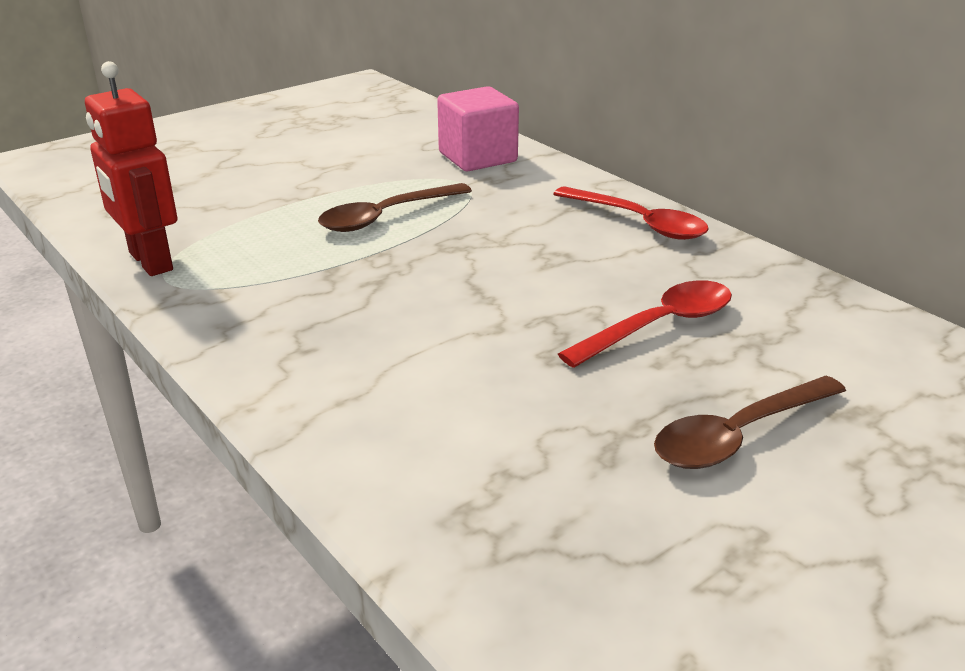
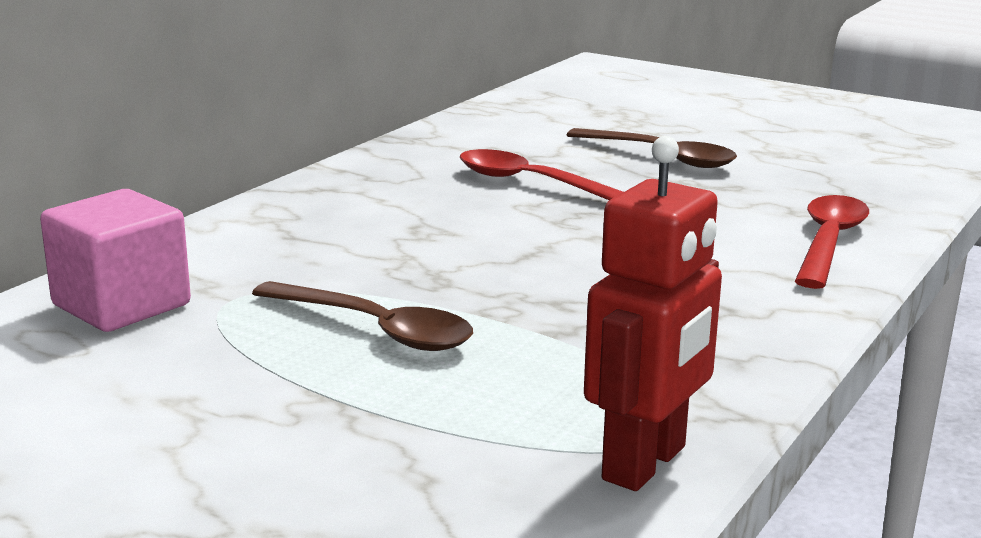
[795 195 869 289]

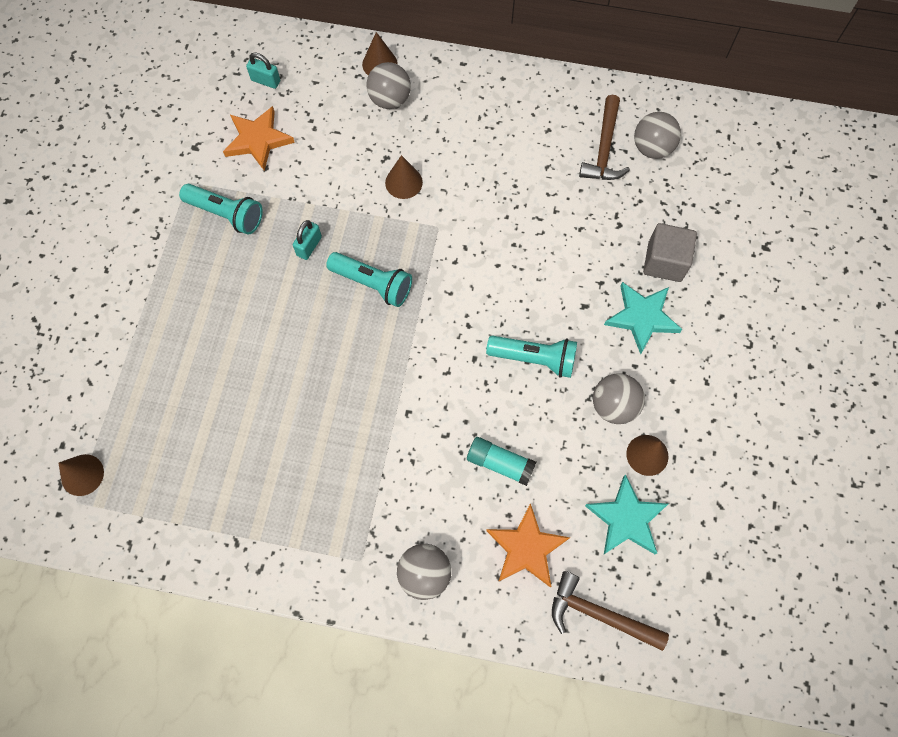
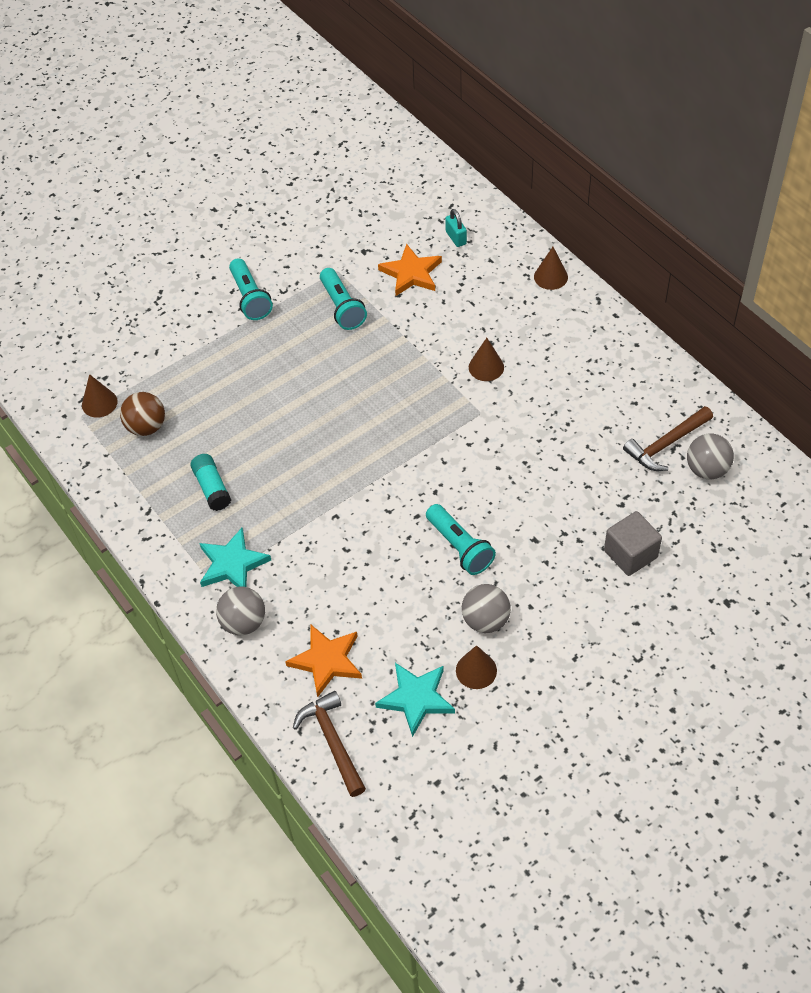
[293 220 322 260] (first image)
[366 62 411 109] (first image)
[120 392 165 436]
[229 258 273 320]
[190 454 231 511]
[200 528 271 587]

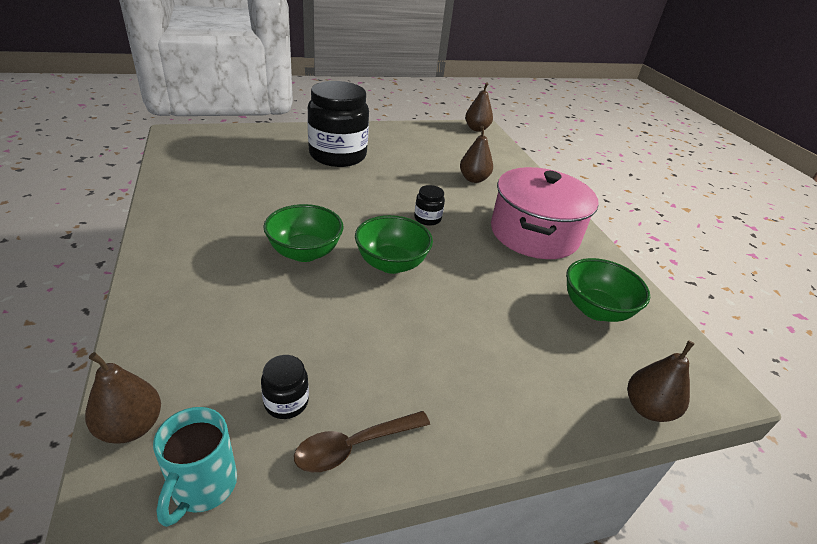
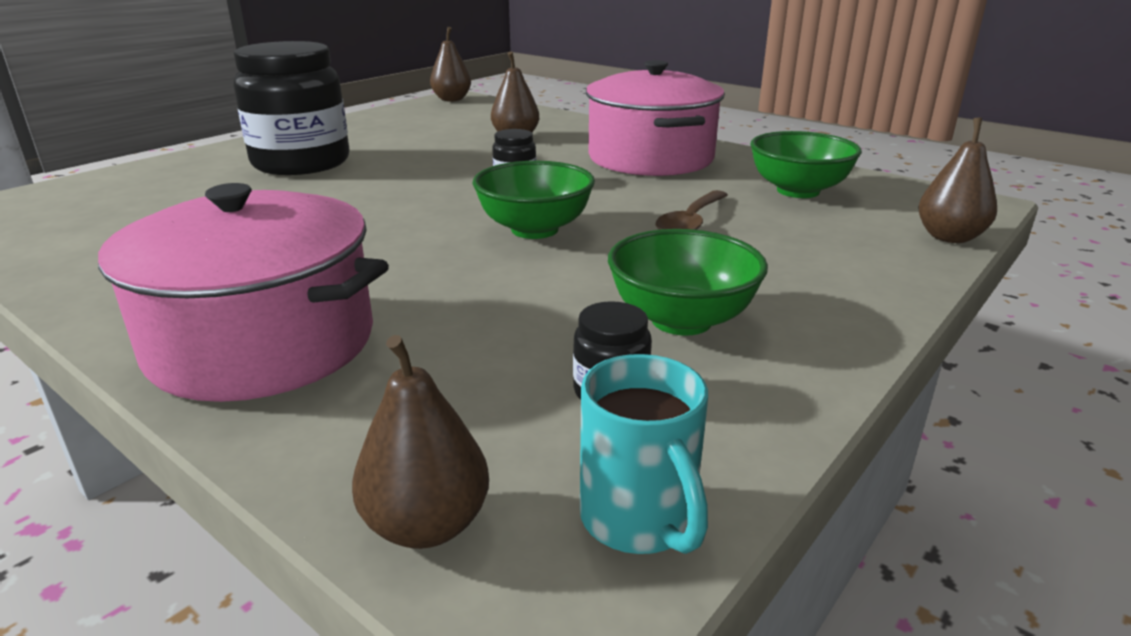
[98 183 389 402]
[608 229 768 336]
[655 190 728 230]

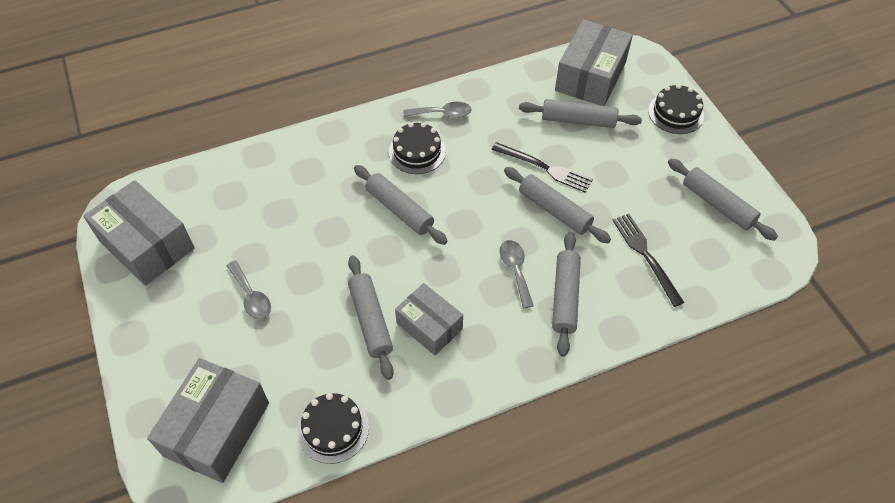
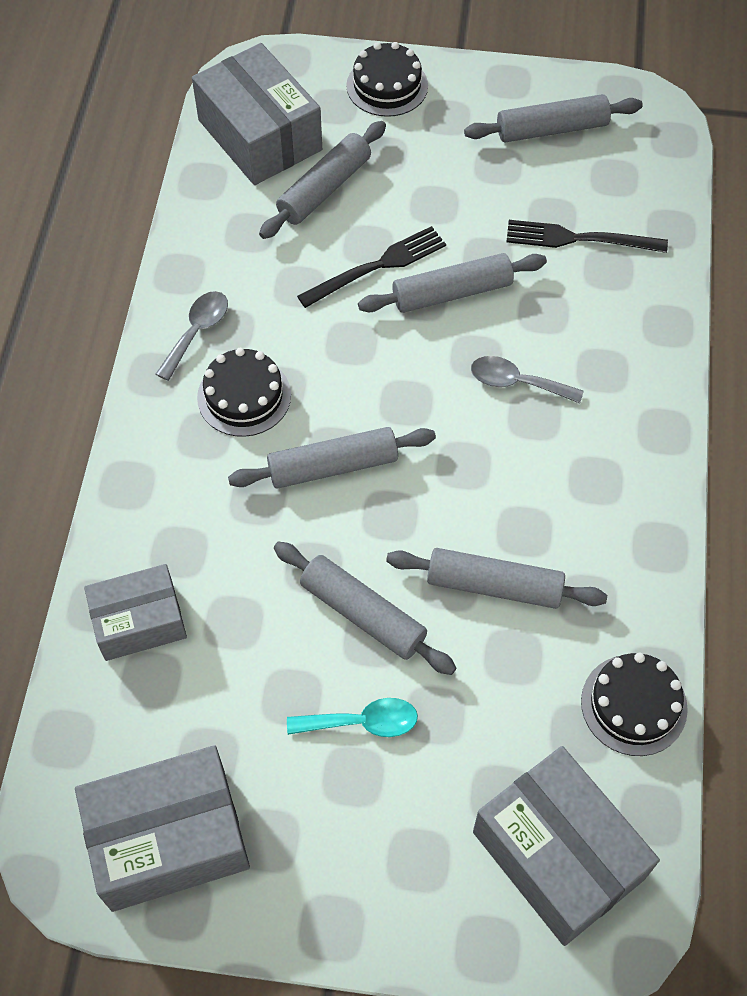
[84 564 187 661]
[274 541 456 675]
[287 698 418 737]

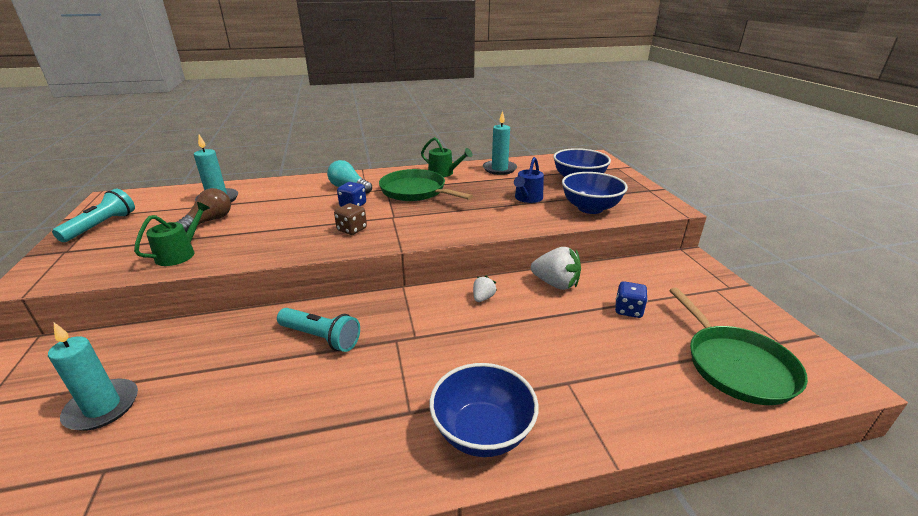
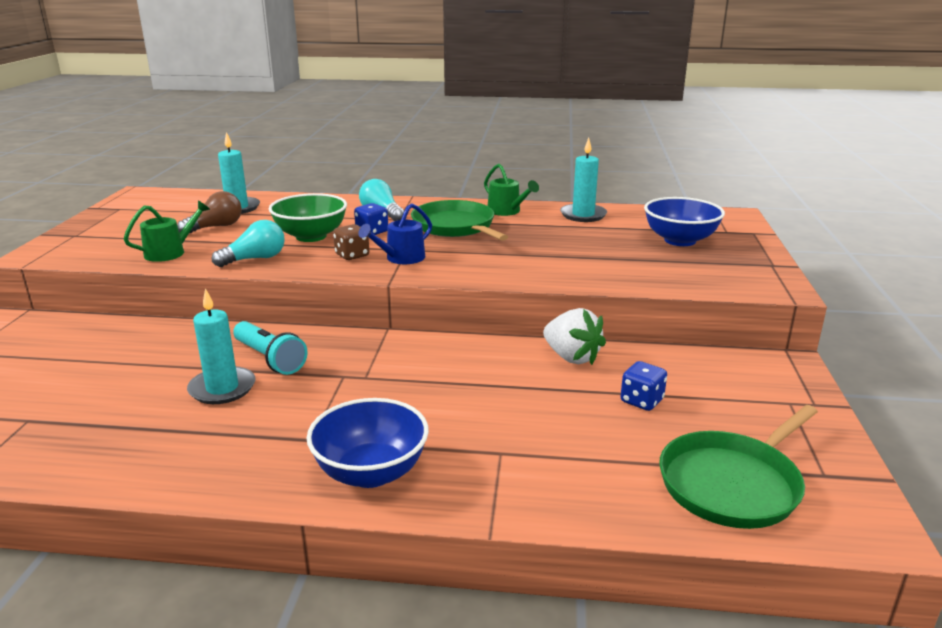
[52 189 135 242] (first image)
[473 276 497 302] (first image)
[562 172 628 214] (first image)
[212 220 285 267]
[269 193 347 242]
[187 288 256 404]
[358 203 432 264]
[659 405 818 529]

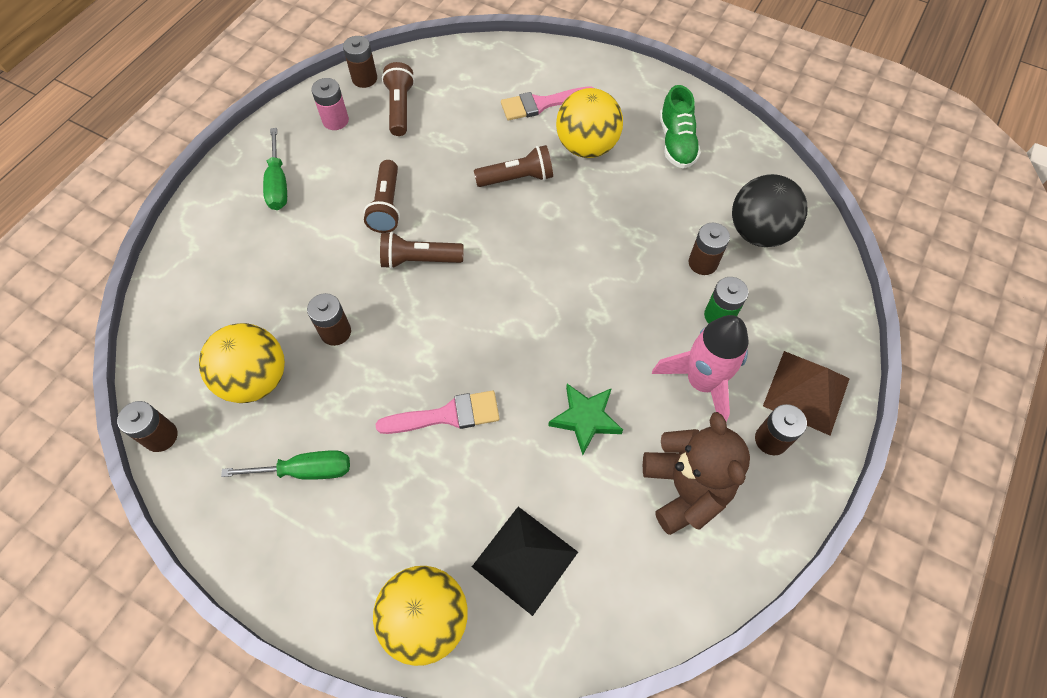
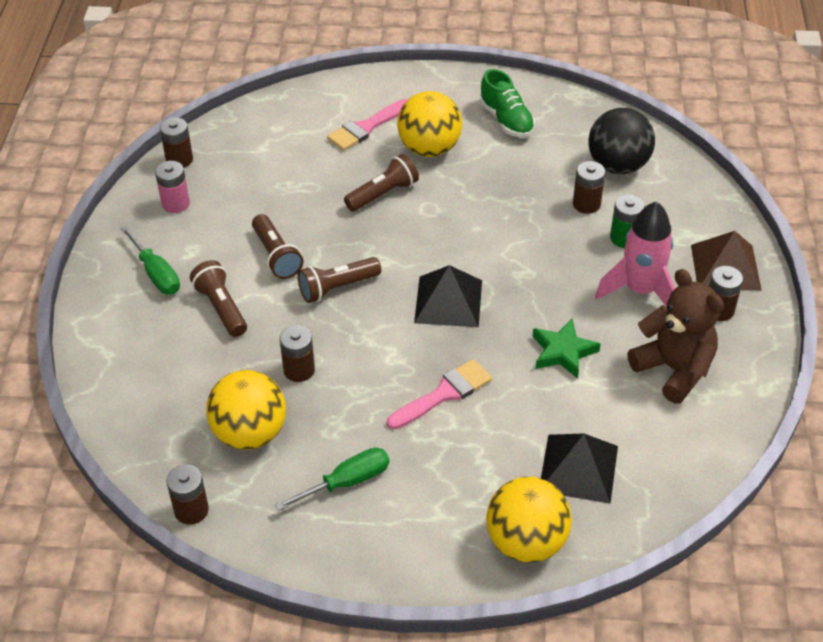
[414 265 482 327]
[190 260 247 337]

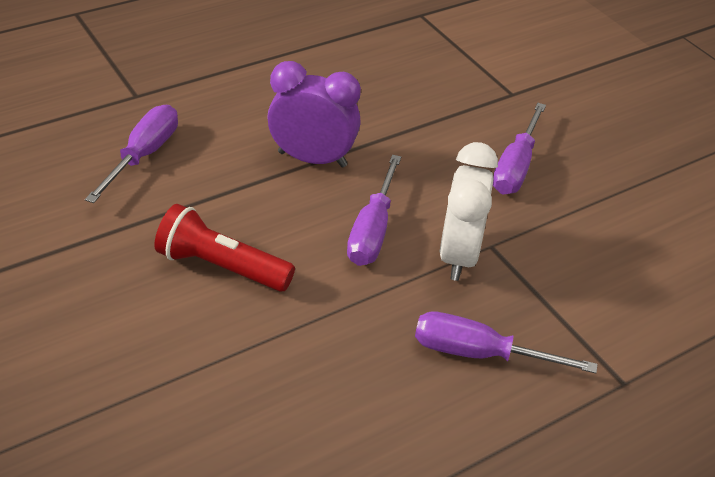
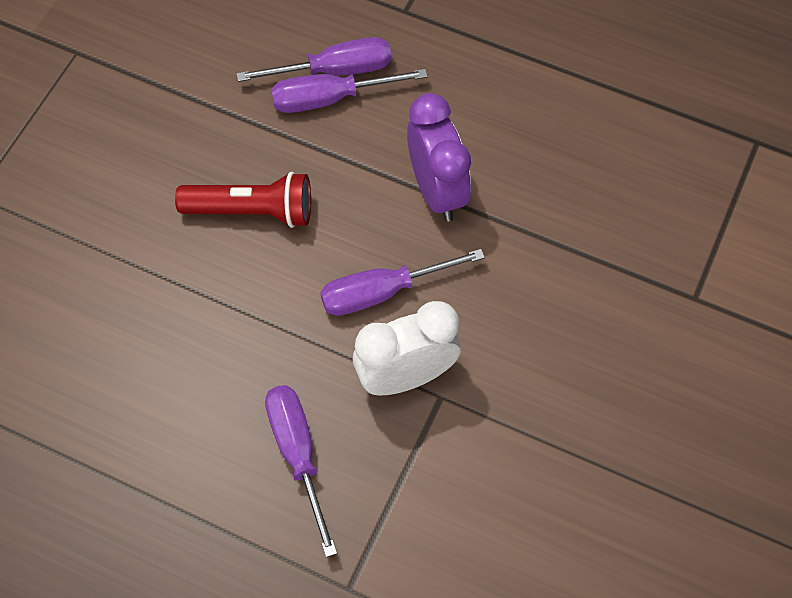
[271 69 428 113]
[175 172 311 228]

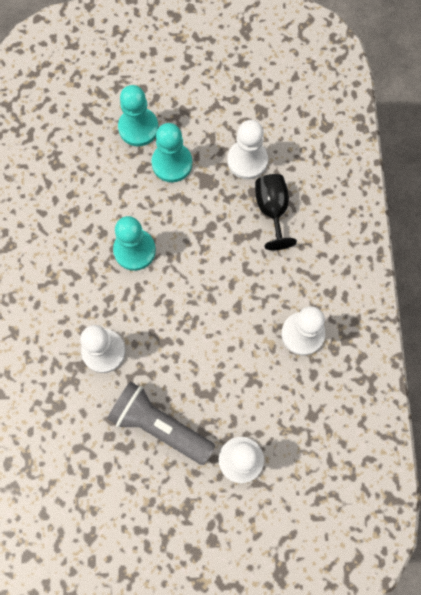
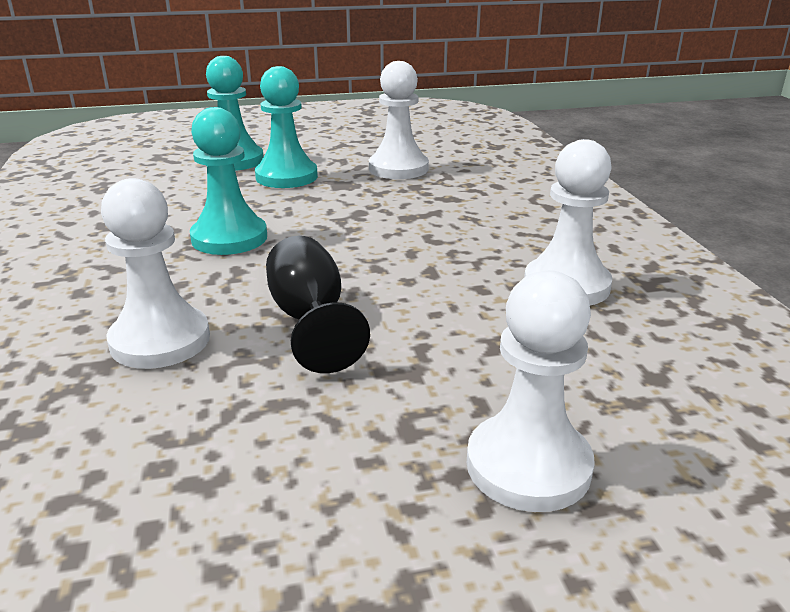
[107 381 215 465] (first image)
[266 236 370 373]

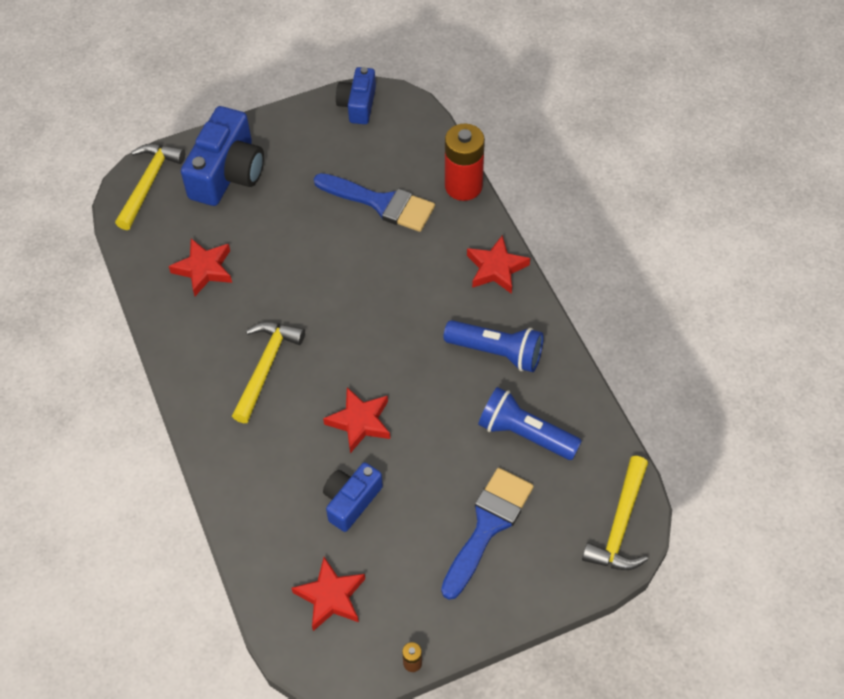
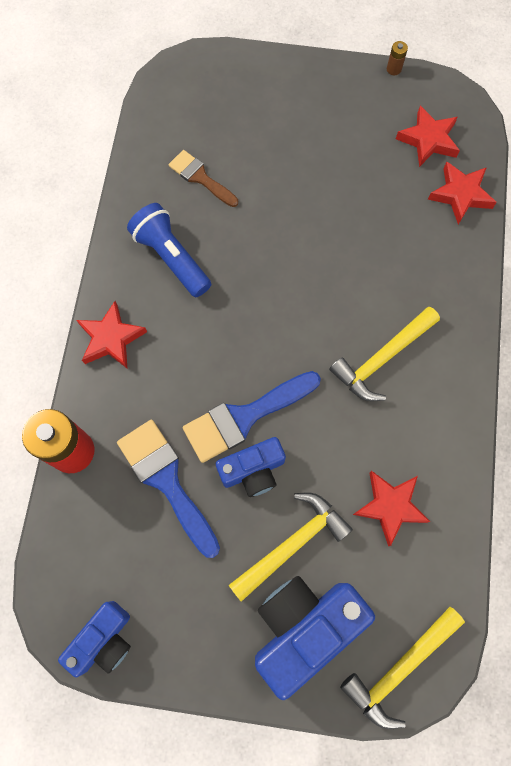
[428 162 497 224]
[216 437 286 497]
[183 371 321 463]
[229 492 353 602]
[169 150 238 207]

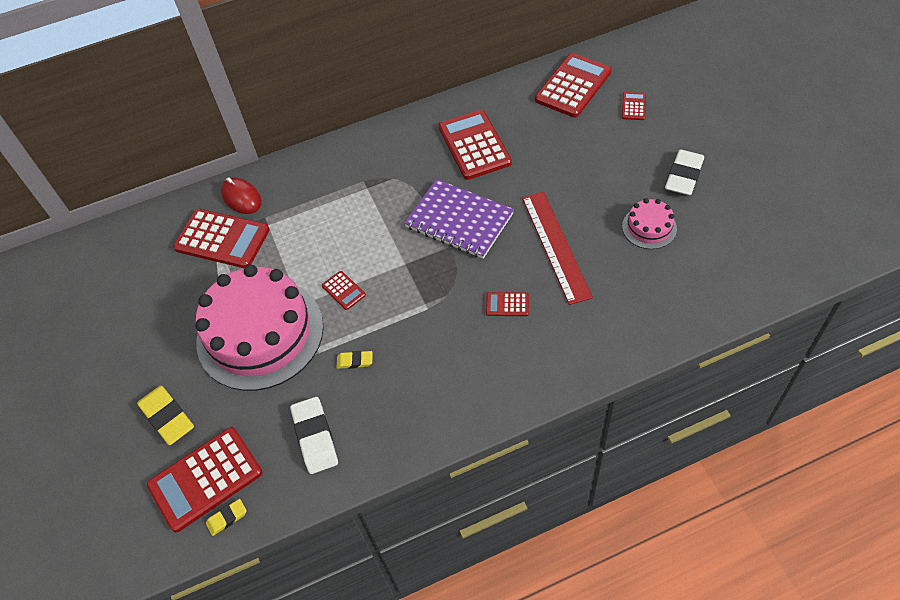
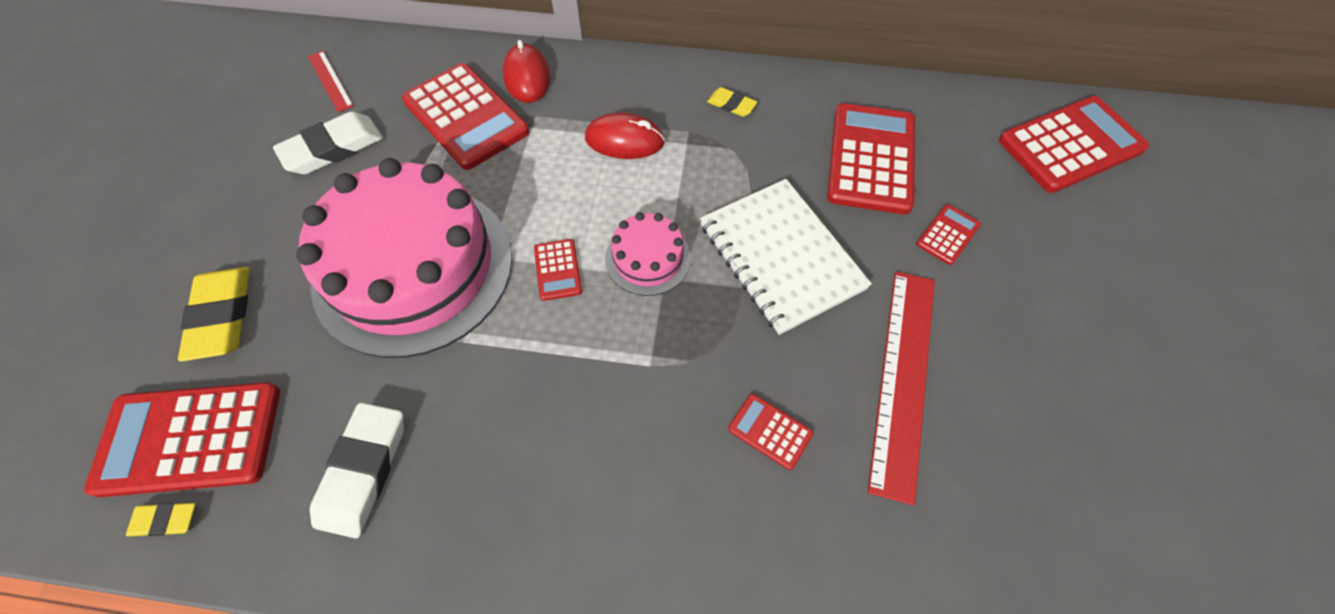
[308 51 354 113]
[585 112 665 159]
[707 87 757 117]
[916 204 981 265]
[605 212 691 296]
[273 111 383 174]
[700 179 872 335]

